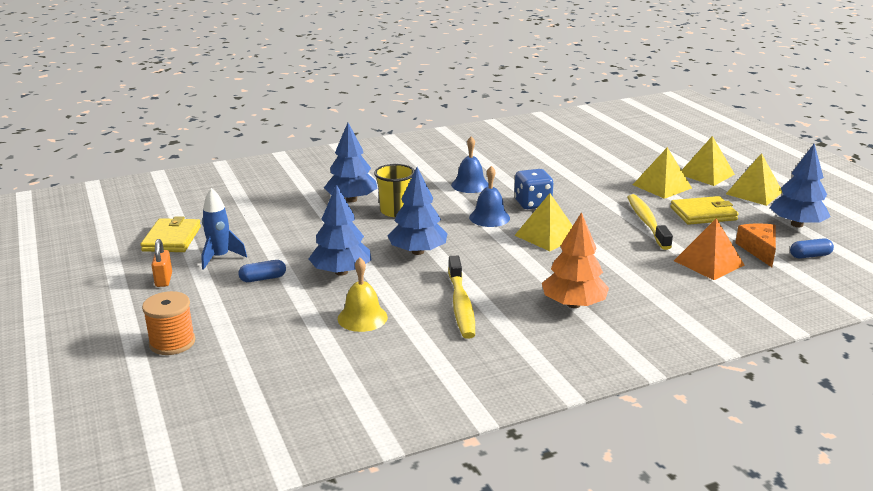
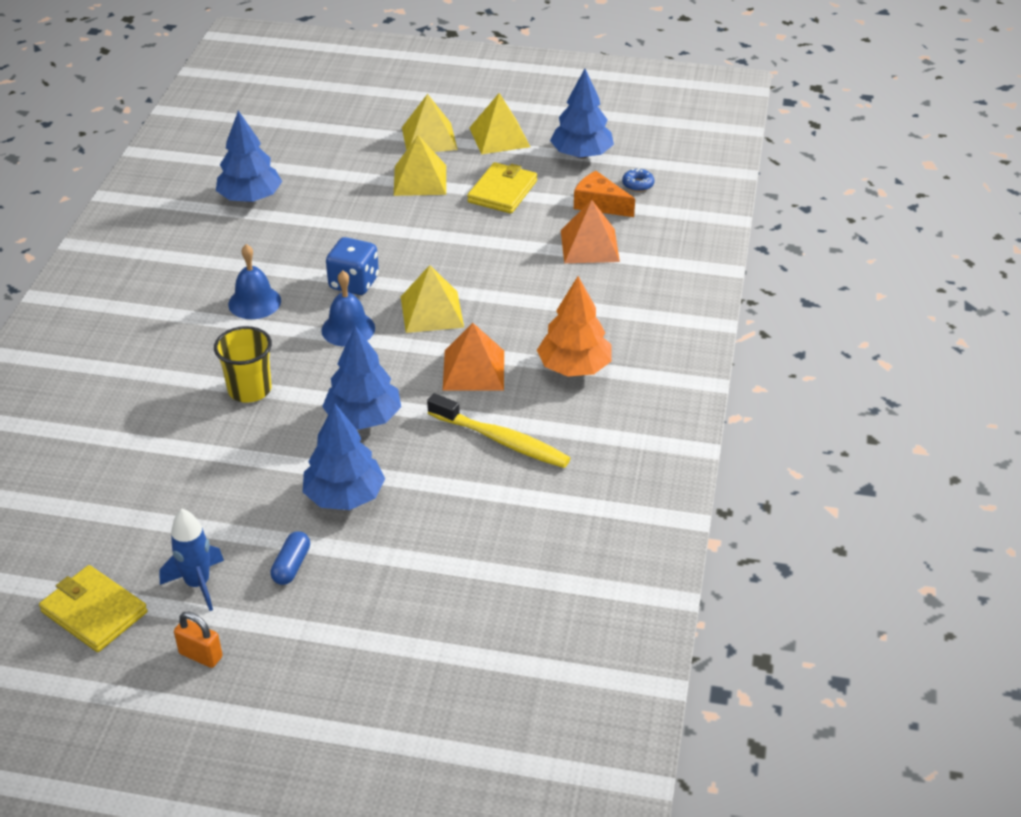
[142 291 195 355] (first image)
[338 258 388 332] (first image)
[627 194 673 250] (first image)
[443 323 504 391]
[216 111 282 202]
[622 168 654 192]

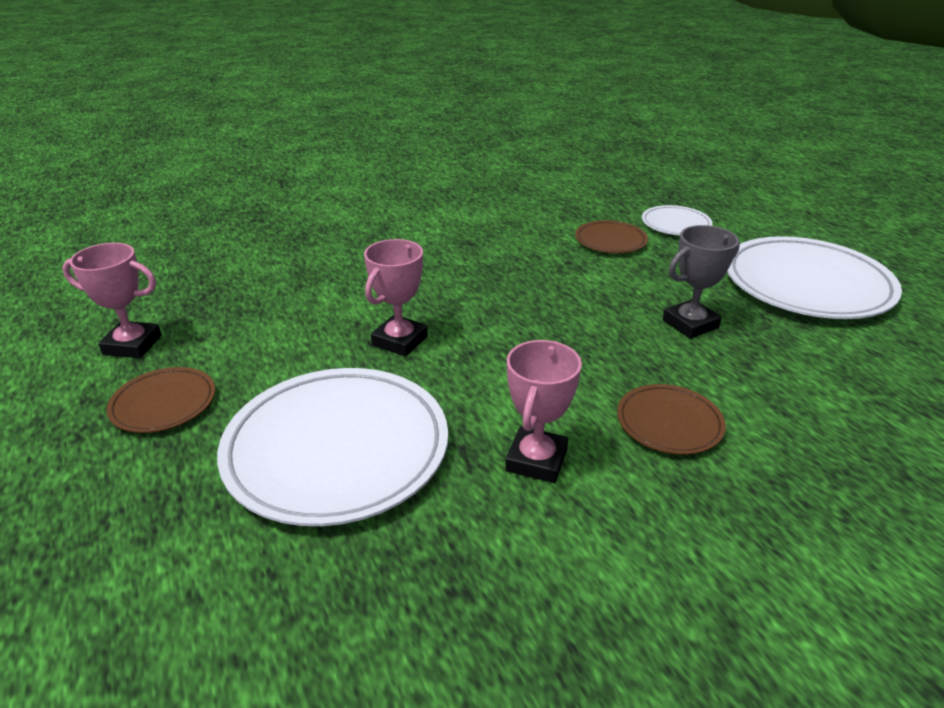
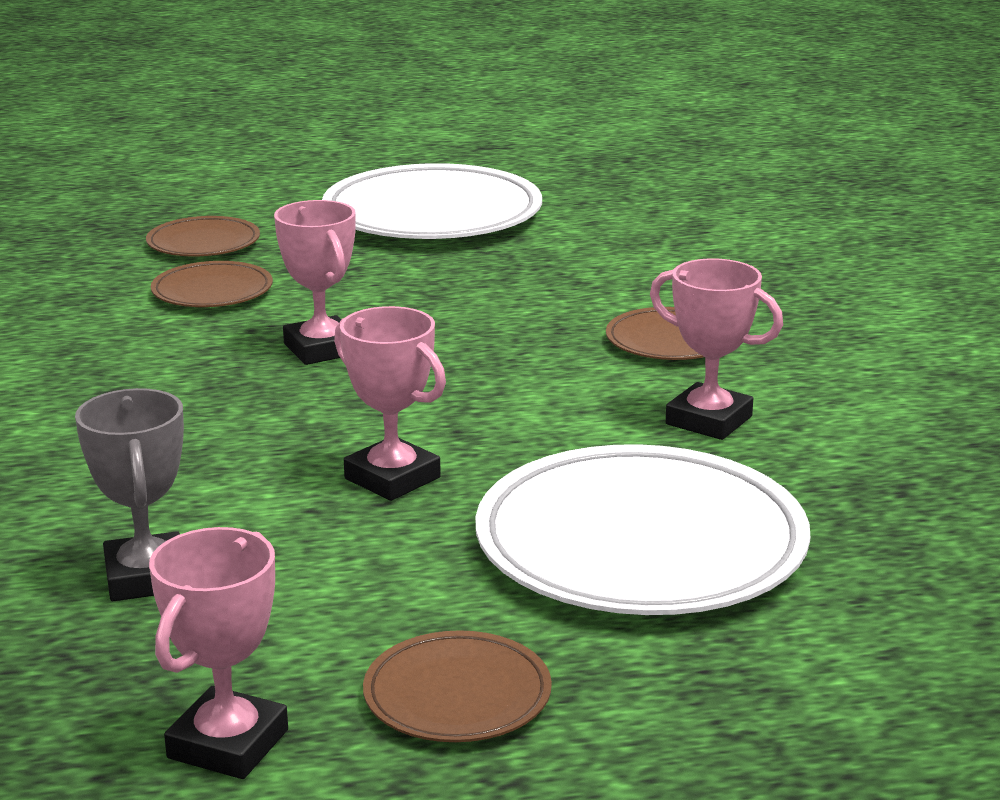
[274 200 356 365]
[75 388 184 601]
[146 216 260 256]

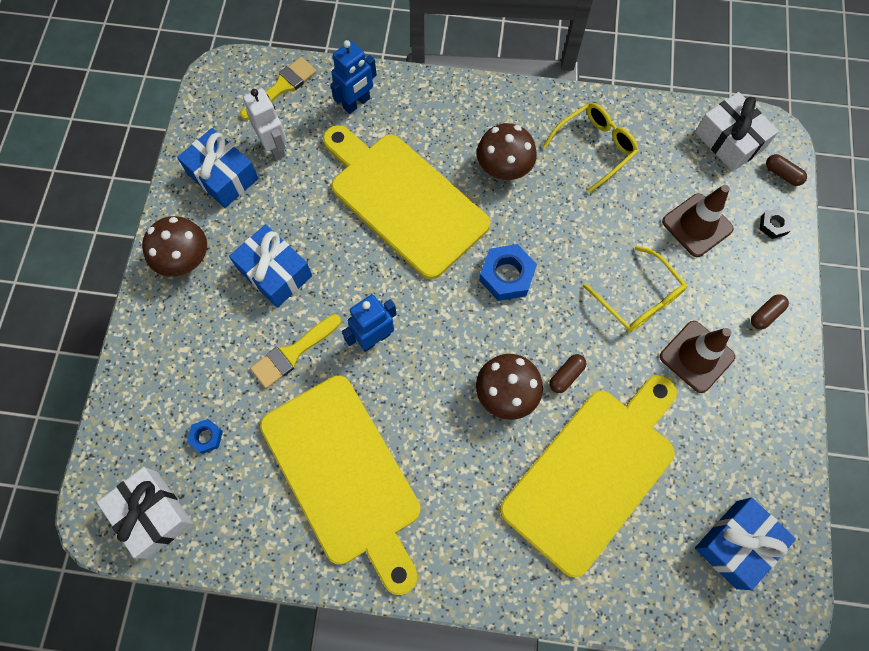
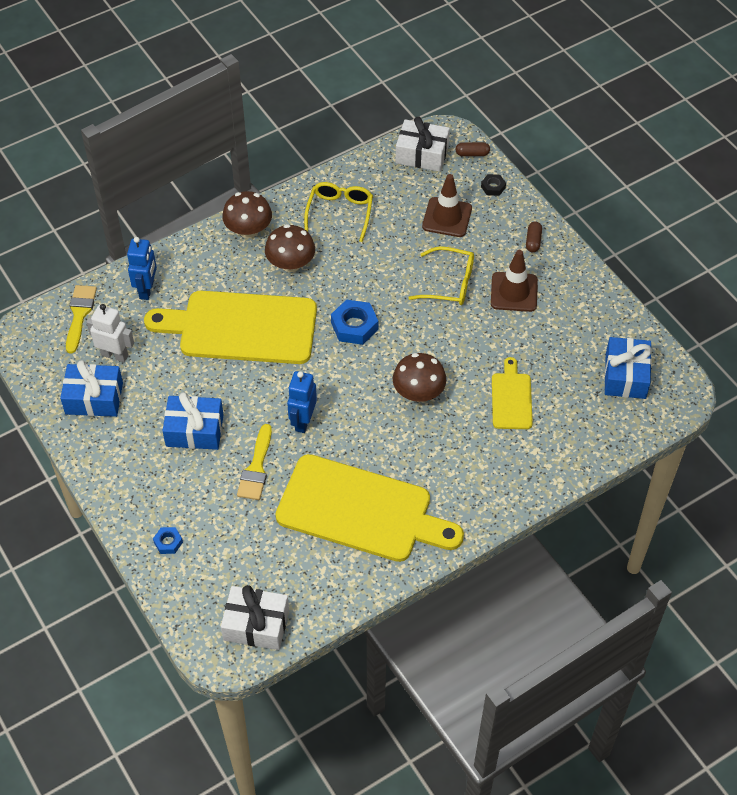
[549 354 586 393] (first image)
[222 191 272 238]
[153 527 183 554]
[492 357 533 429]

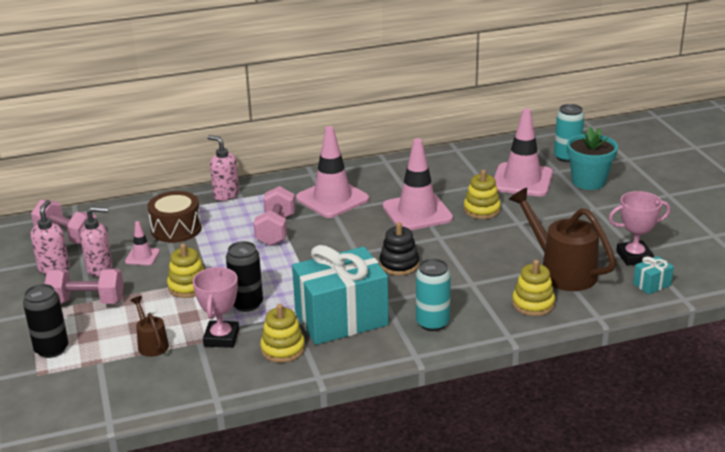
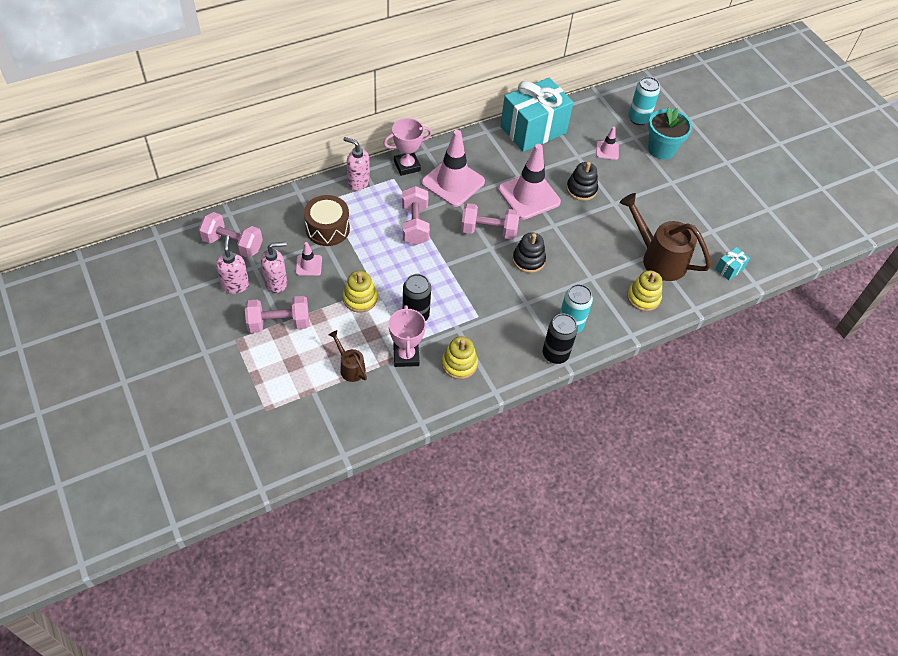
[461 203 520 240]
[543 314 578 364]
[500 78 573 152]
[383 118 432 176]
[566 162 598 201]
[596 127 619 160]

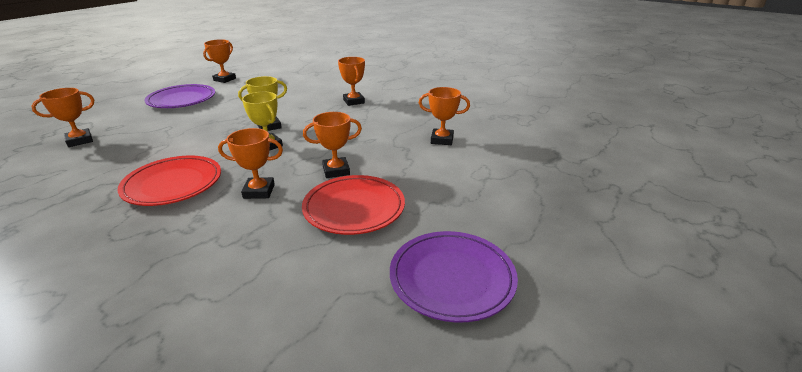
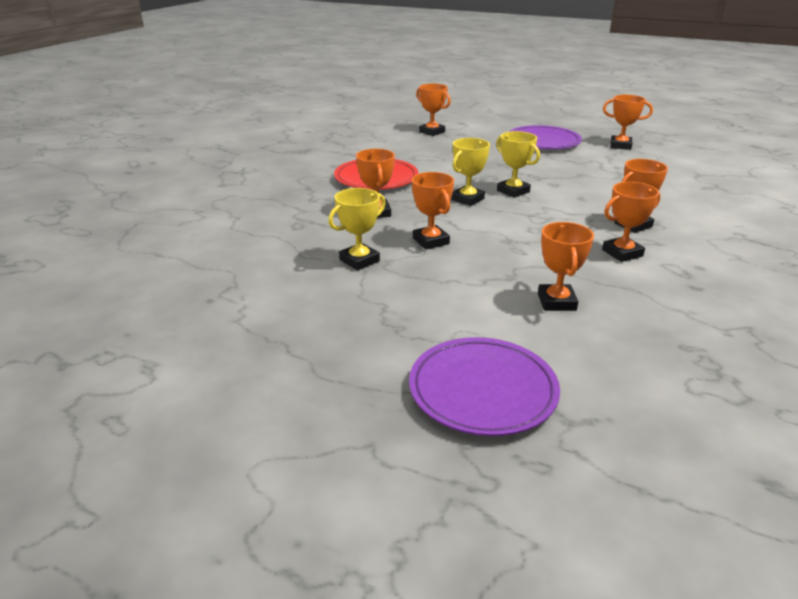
[602 182 661 262]
[409 337 560 436]
[328 188 386 270]

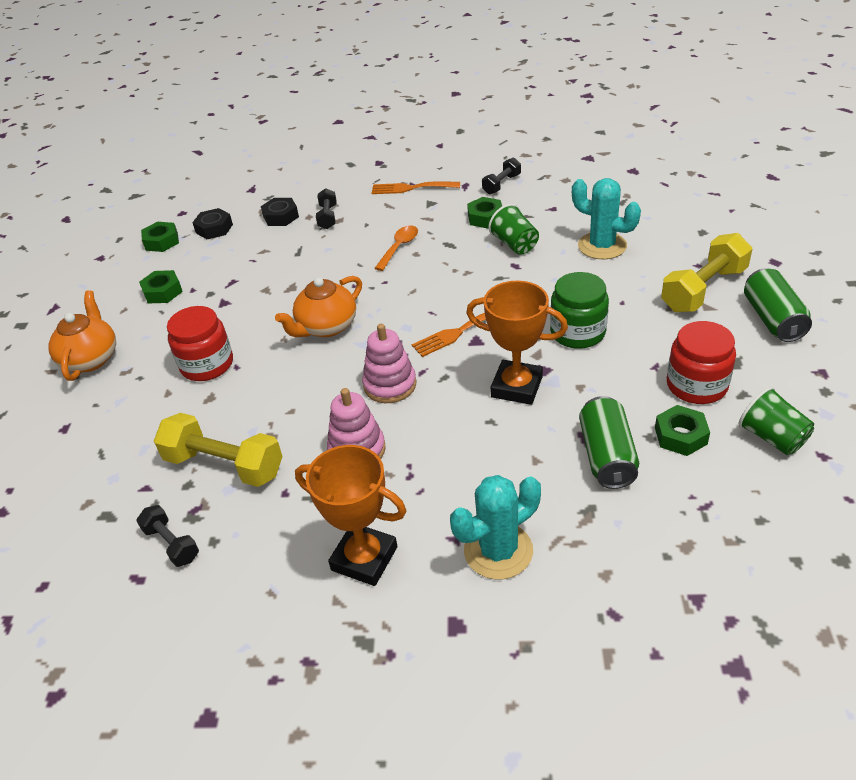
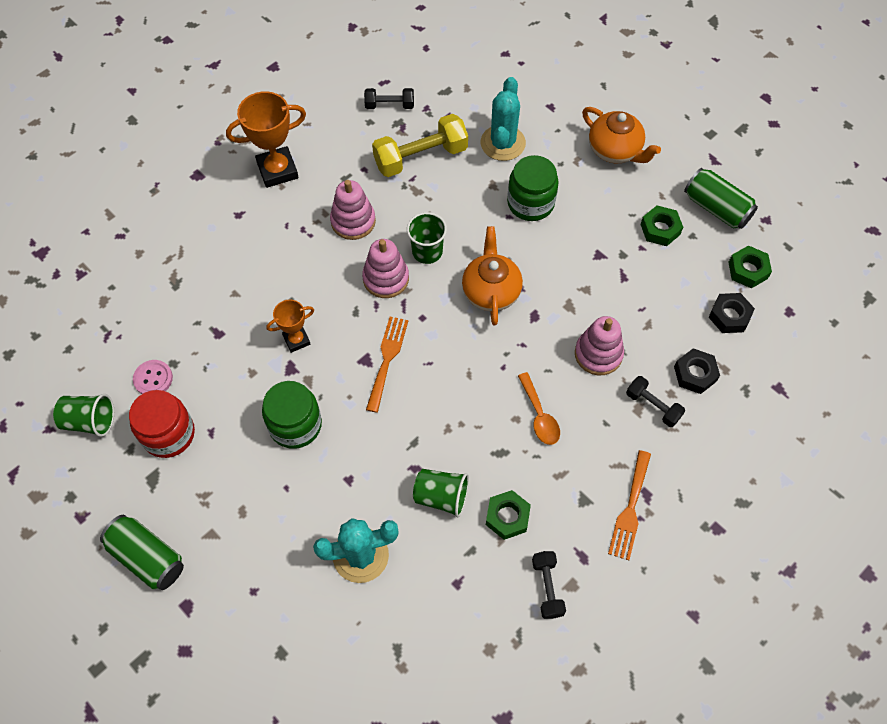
[661 233 752 312] (first image)
[407 212 447 264]
[575 316 624 375]
[480 77 526 161]
[684 168 758 229]
[133 360 173 394]
[507 155 559 221]
[608 450 651 560]
[267 300 314 353]

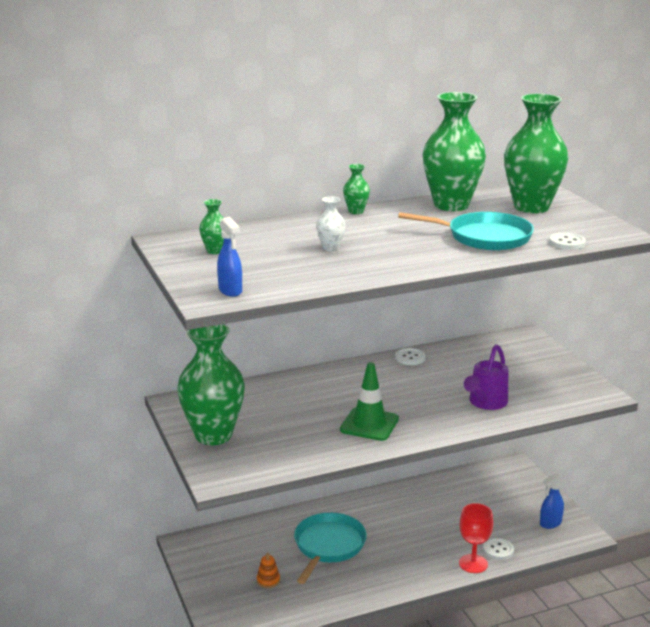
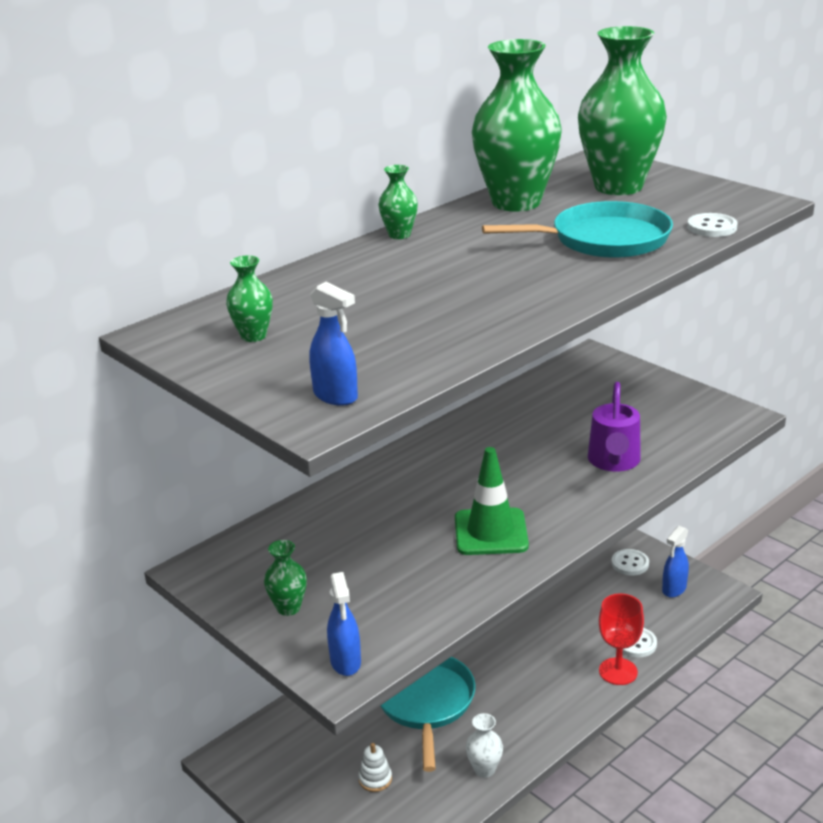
[327 572 361 676]
[466 713 503 778]
[611 549 649 576]
[358 743 392 792]
[264 540 307 616]

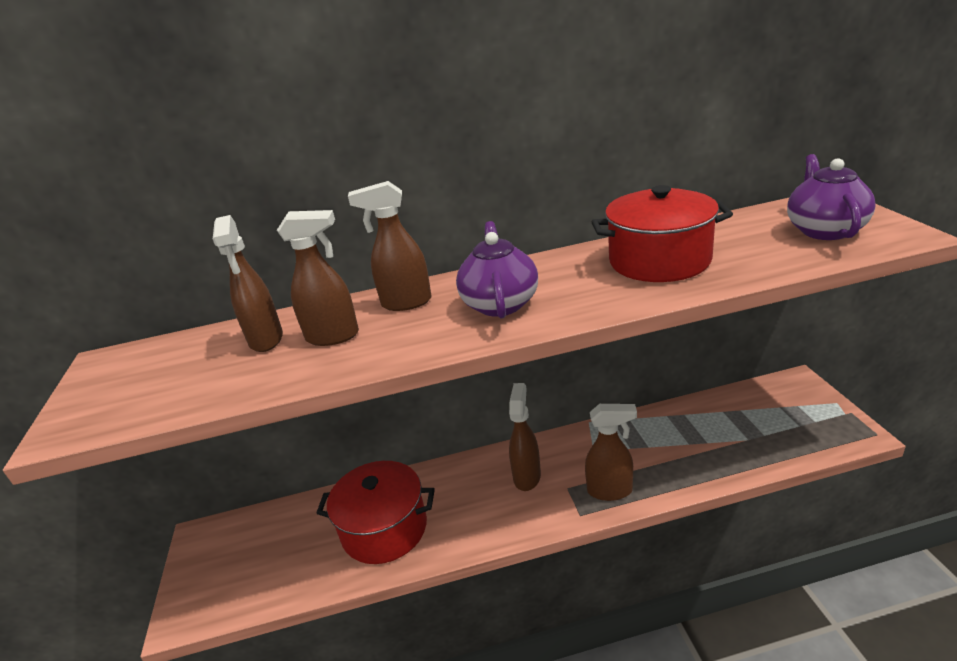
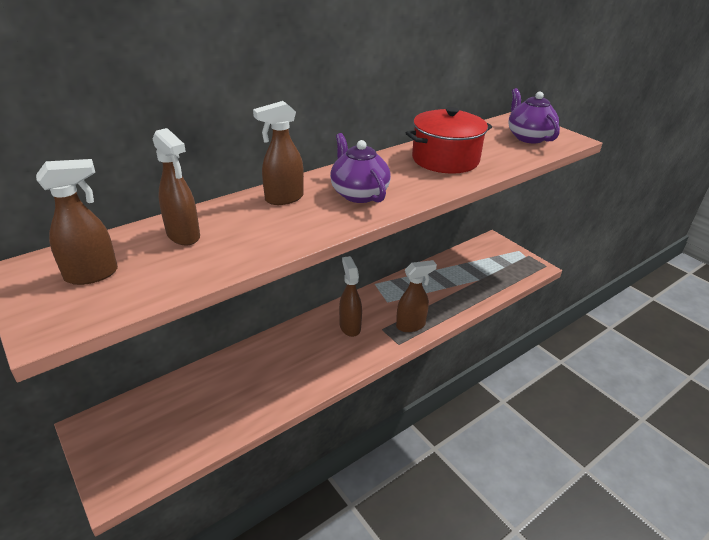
[317 461 435 564] (first image)
[36 159 118 285]

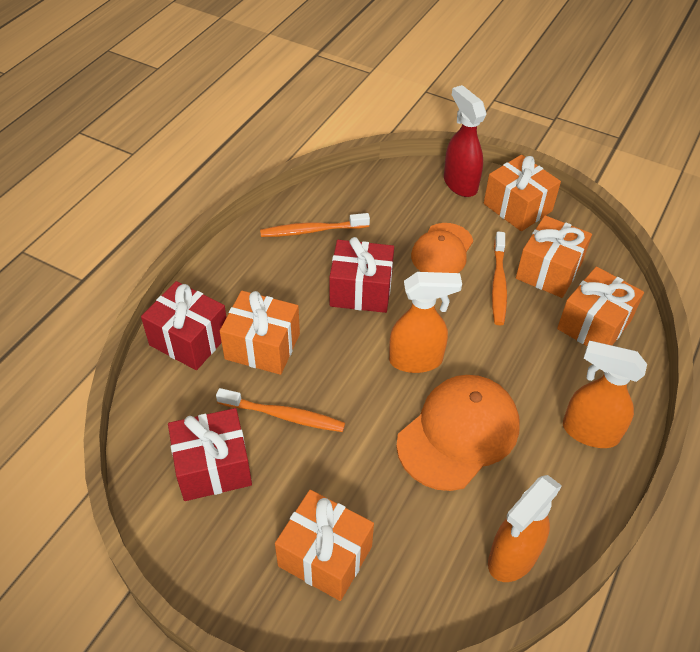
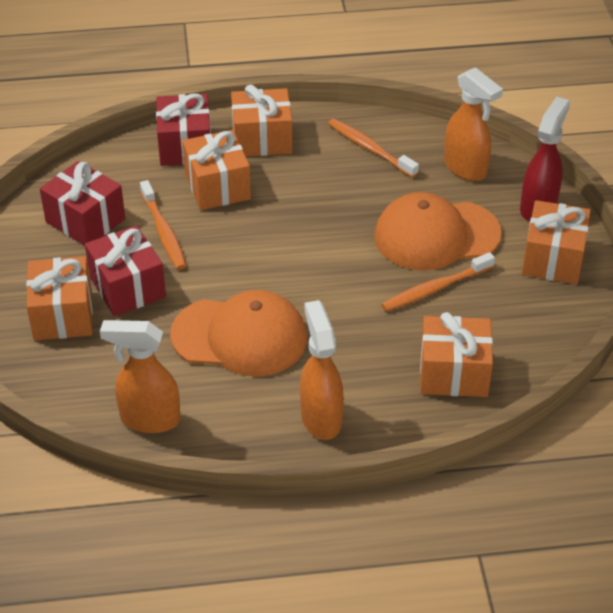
[85 225 166 316]
[444 67 503 181]
[231 85 292 157]
[374 192 502 270]

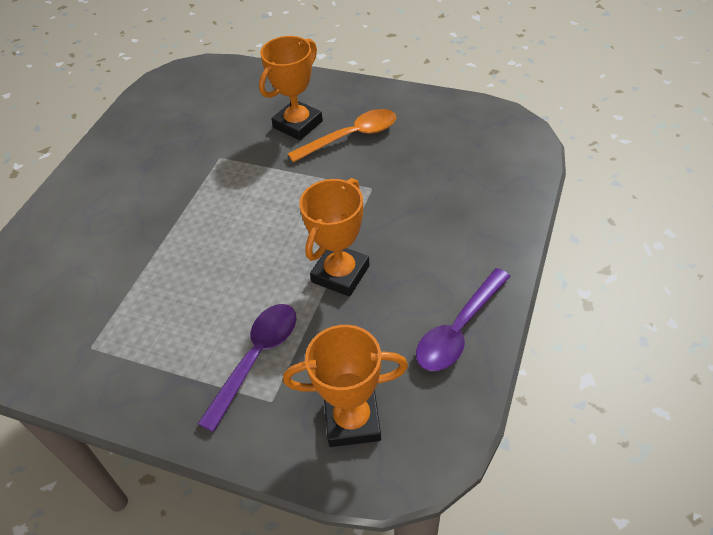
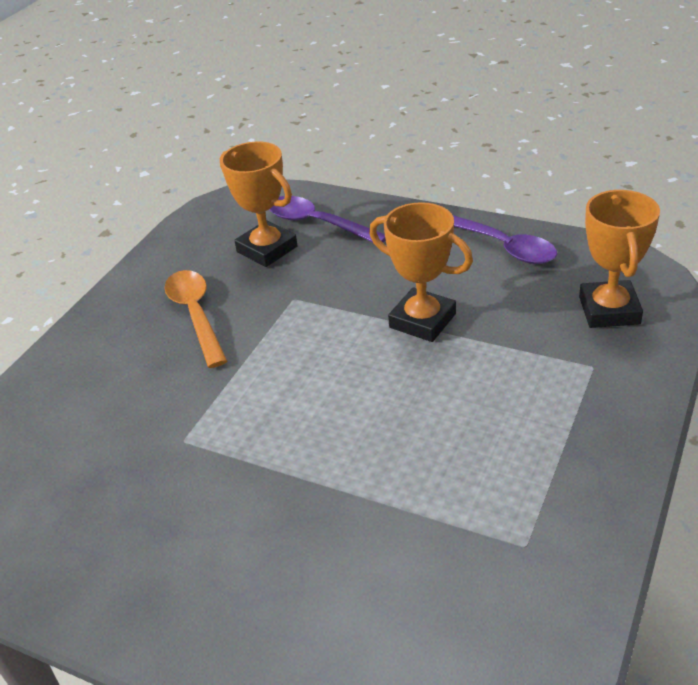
[270 196 385 243]
[220 142 298 267]

